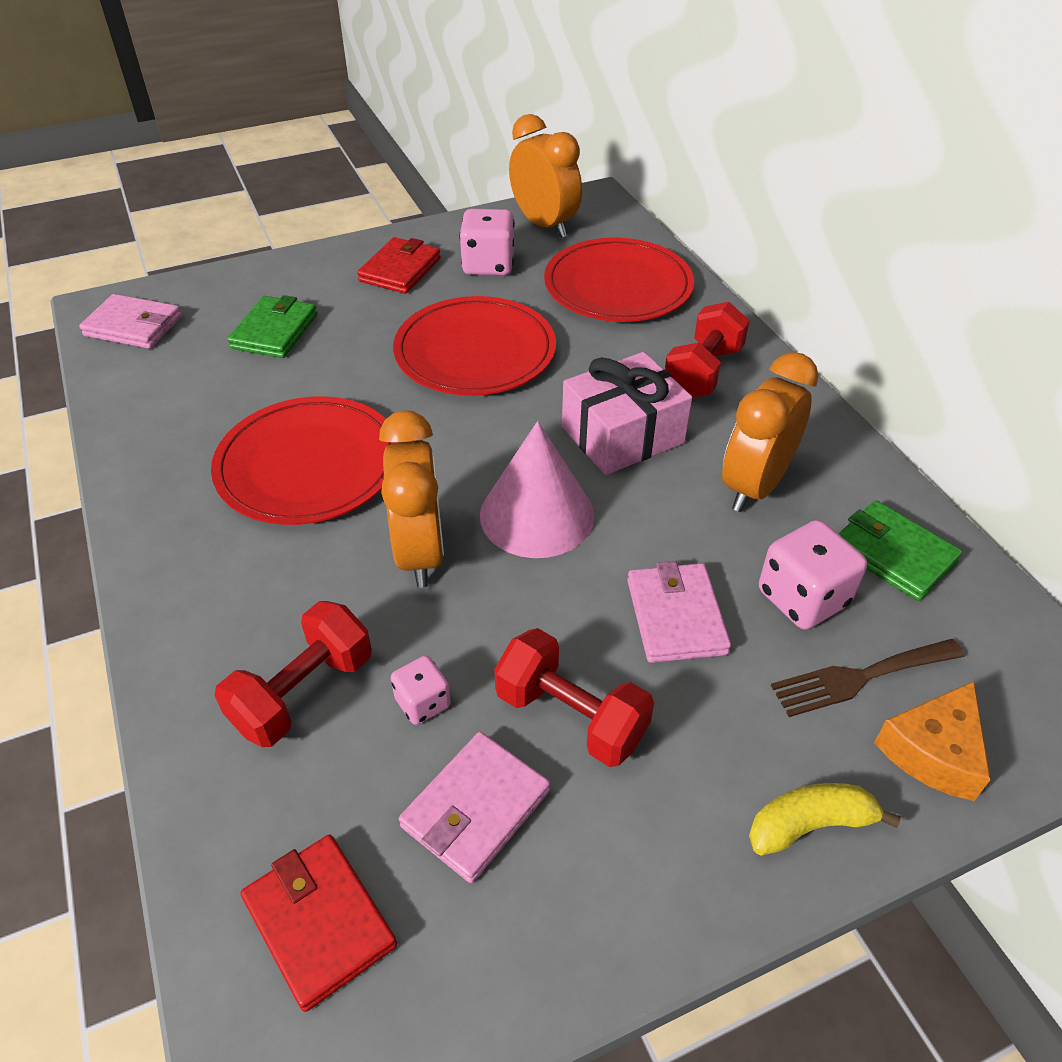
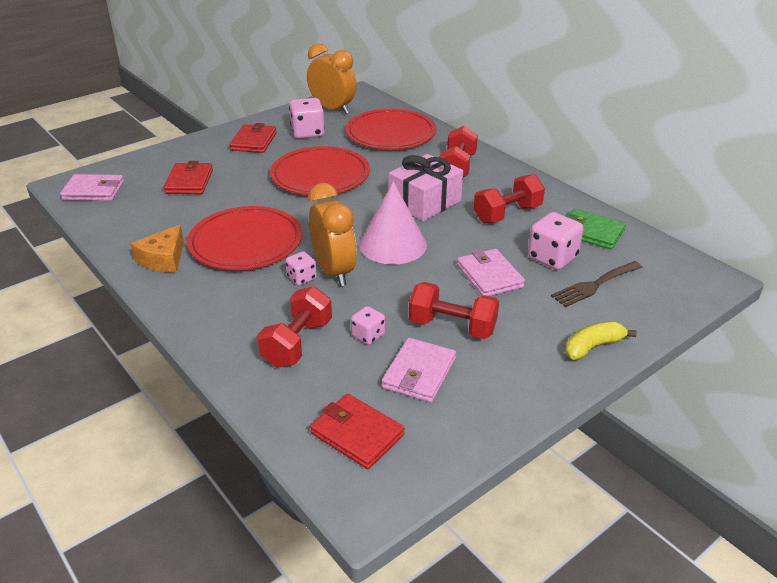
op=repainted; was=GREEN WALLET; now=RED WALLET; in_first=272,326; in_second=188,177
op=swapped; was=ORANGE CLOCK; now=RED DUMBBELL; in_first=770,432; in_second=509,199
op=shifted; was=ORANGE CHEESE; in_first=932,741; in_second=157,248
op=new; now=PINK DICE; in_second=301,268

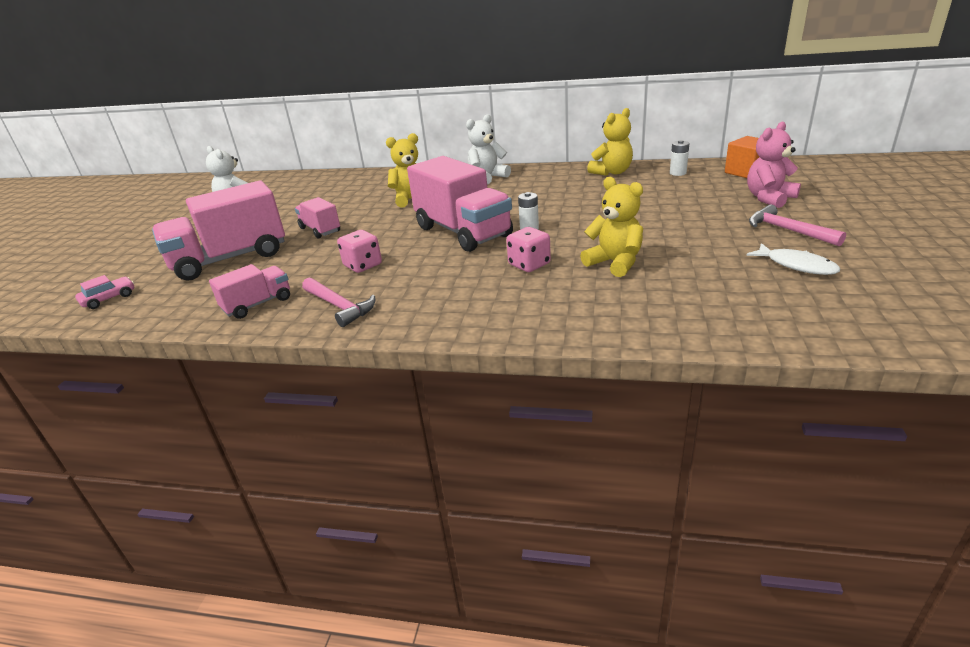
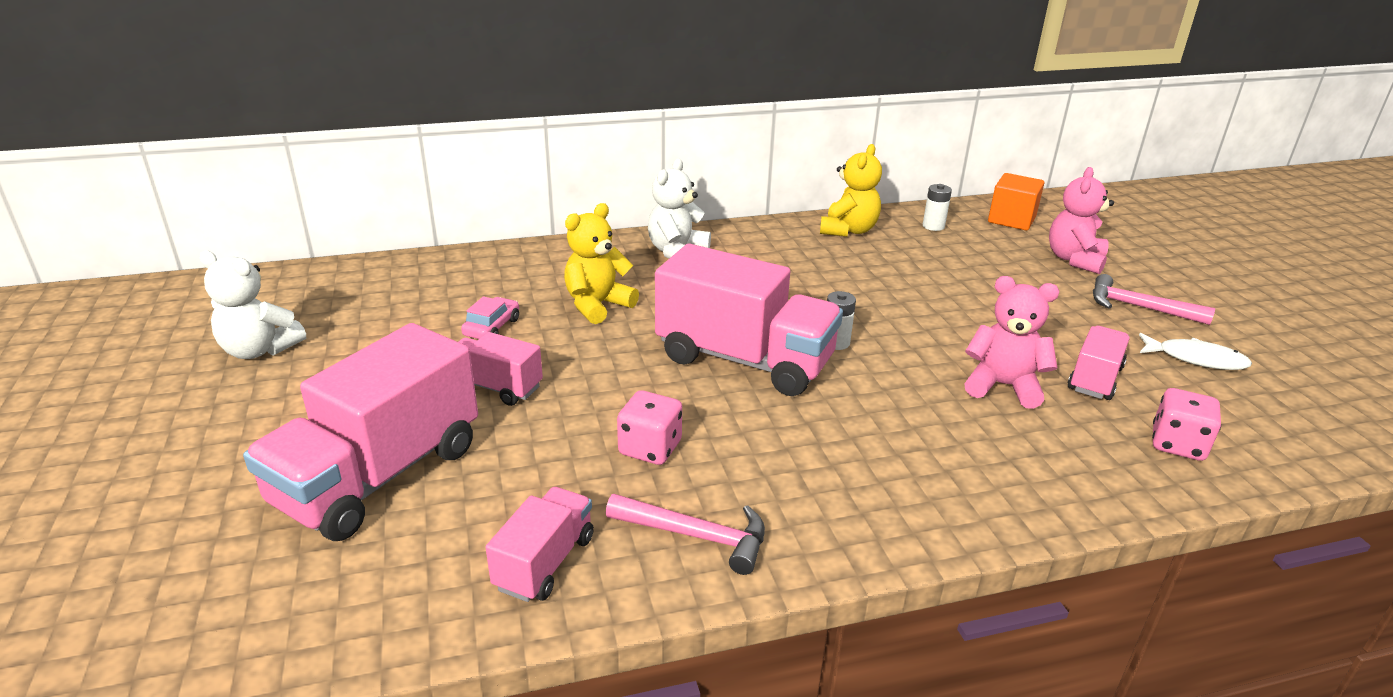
op=repainted; was=YELLOW TEDDY BEAR; now=PINK TEDDY BEAR; in_first=611,227; in_second=1011,342
op=shifted; was=PINK DICE; in_first=528,249; in_second=1186,424
op=shifted; was=PINK CAR; in_first=104,292; in_second=490,317
op=new; now=PINK TRUCK; in_second=1099,363

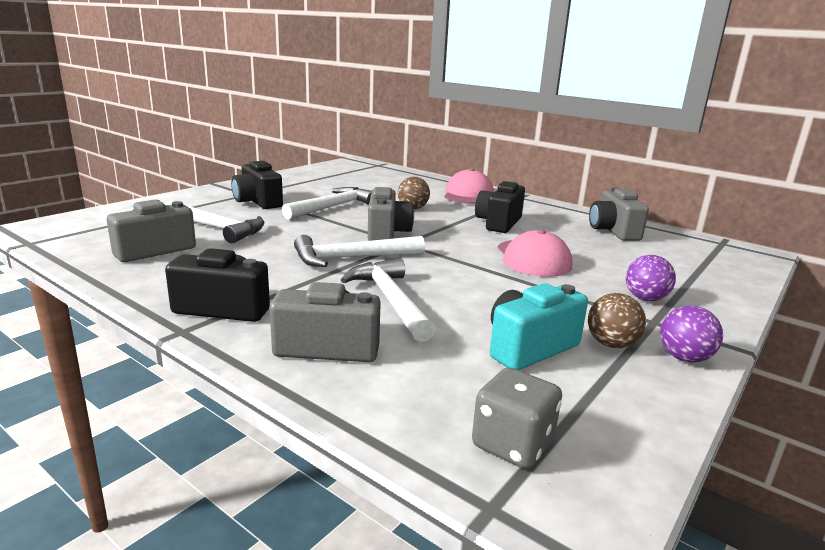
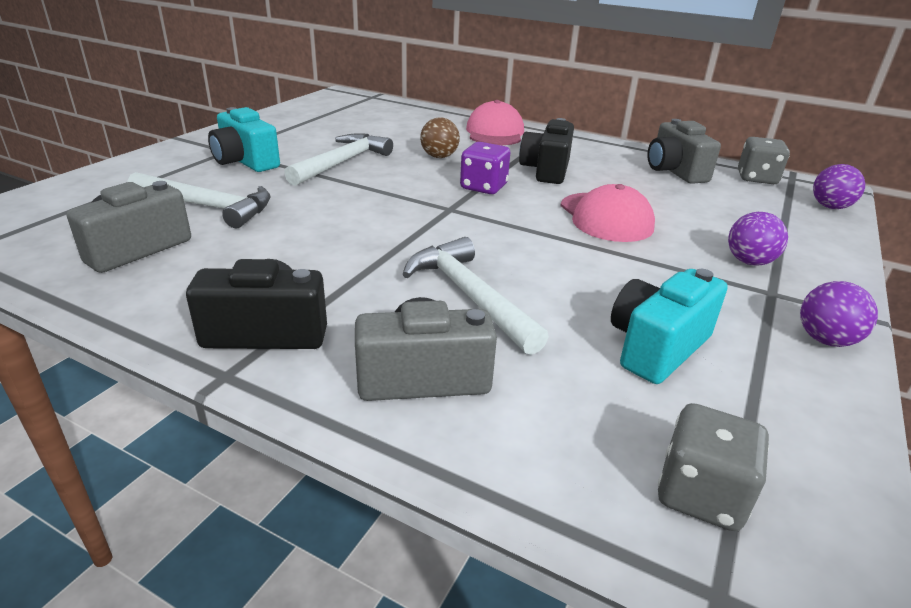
op=repainted; was=BLACK CAMERA; now=TURQUOISE CAMERA; in_first=257,185; in_second=244,139
op=gone; was=GREY CAMERA; in_first=391,214
op=gone; was=WHITE HAMMER; in_first=359,251
op=gone; was=BROWN BALL; in_first=617,320
op=new; now=GREY DICE; in_second=764,160
op=new; now=PURPLE DICE; in_second=485,168
op=new; now=PURPLE BALL; in_second=839,186

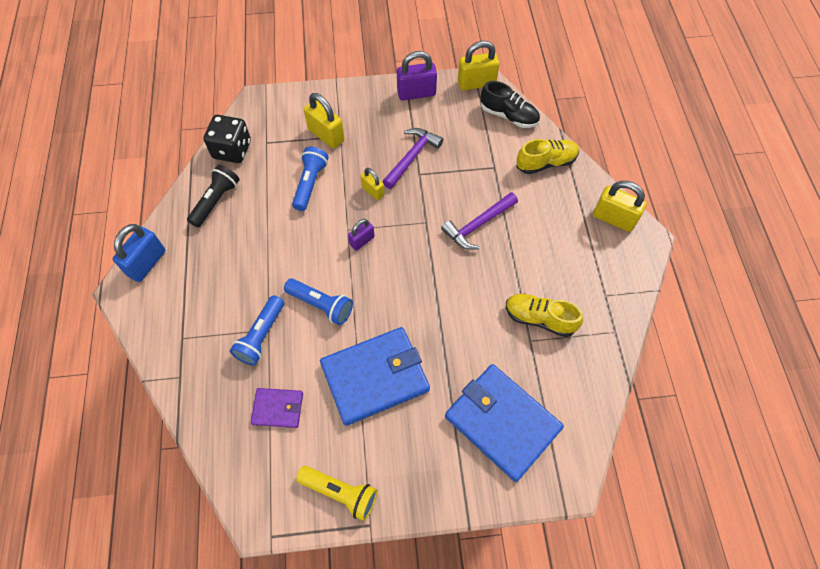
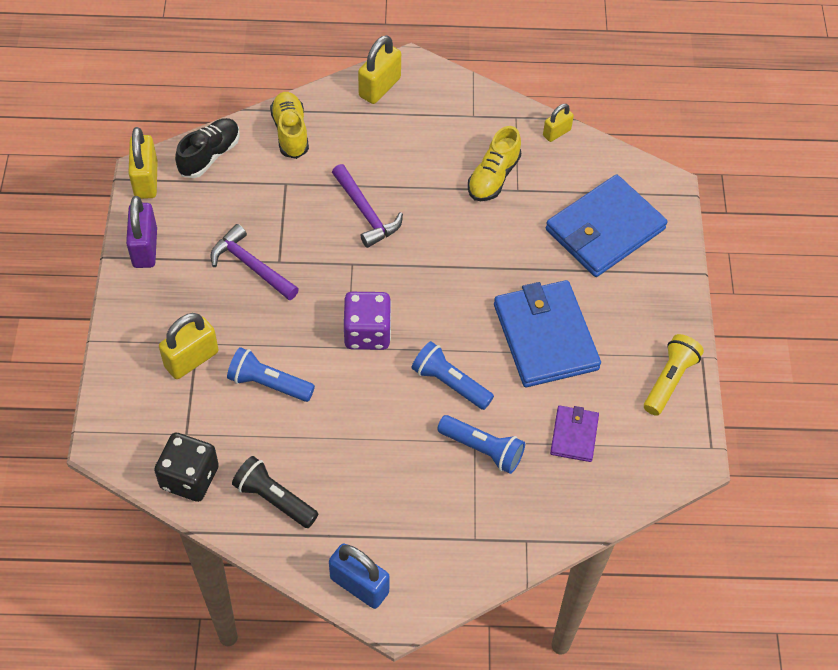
op=shifted; was=YELLOW PADLOCK; in_first=372,184; in_second=558,123
op=swapped; was=PURPLE PADLOCK; now=PURPLE DICE; in_first=361,235; in_second=367,321
op=rotated; was=BLUE FLASHLIGHT; in_first=318,301; in_second=452,375; clockwise=-90

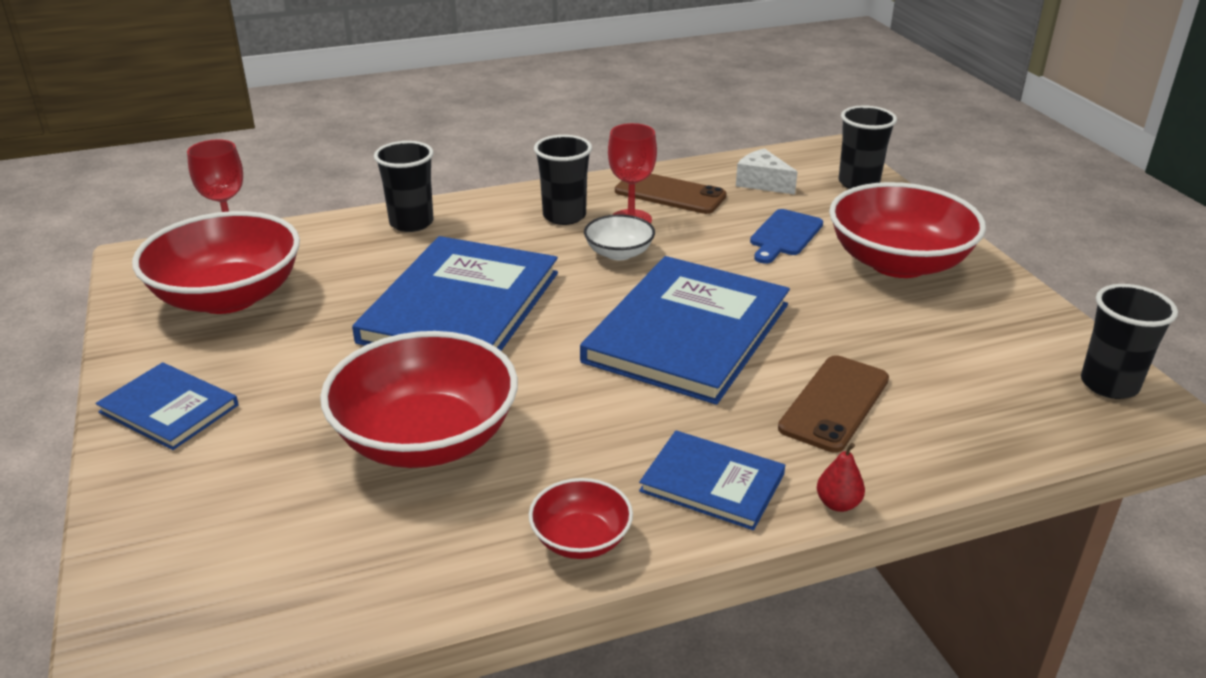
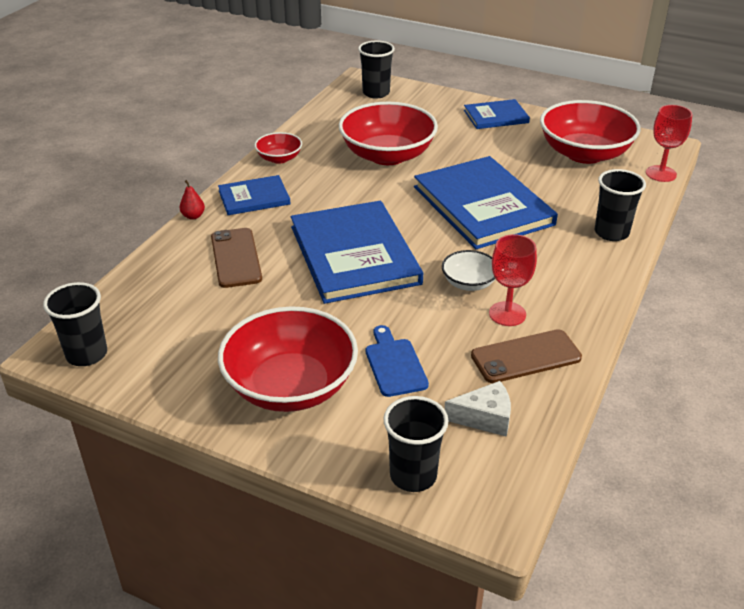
op=shifted; was=BLACK CUP; in_first=563,180; in_second=376,69

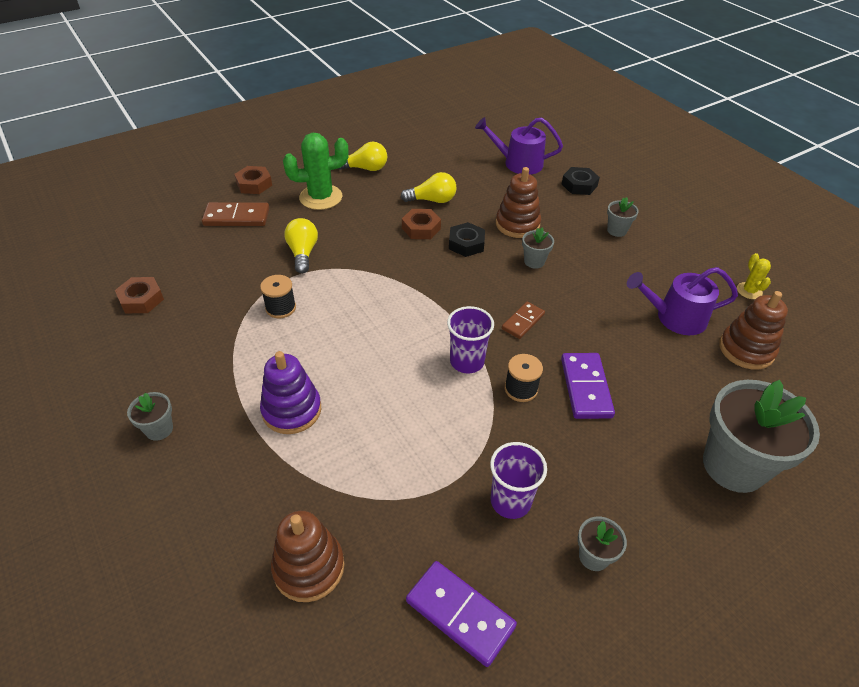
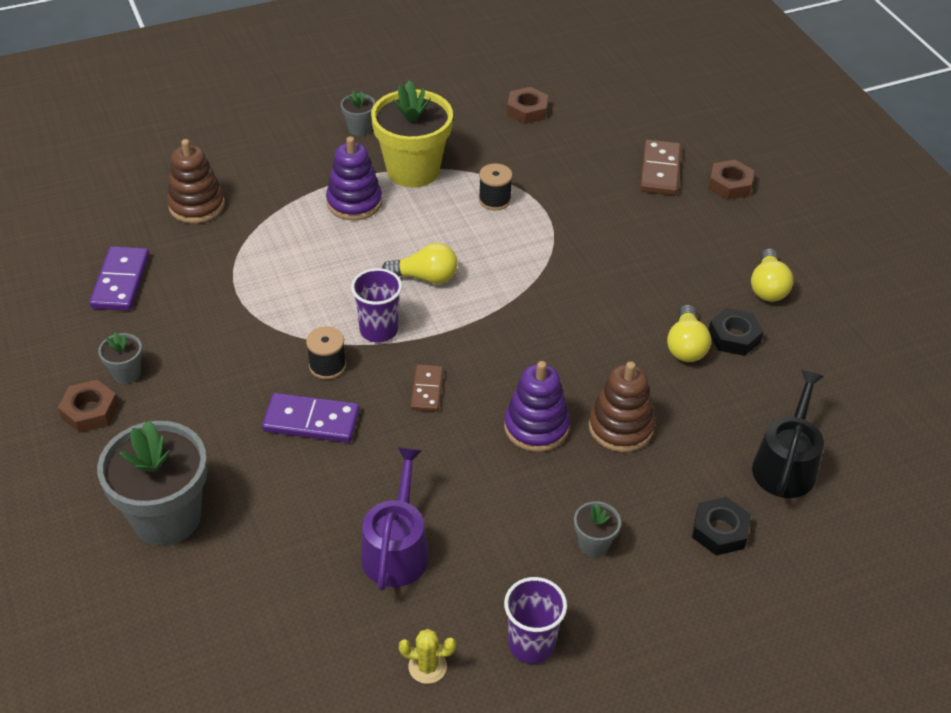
op=repainted; was=PURPLE WATERING CAN; now=BLACK WATERING CAN; in_first=519,146; in_second=788,434
op=gone; was=GREEN CACTUS; in_first=316,171
op=shifted; was=BROWN NUT; in_first=421,224; in_second=88,406
op=shifted; was=YELLOW LIGHT BULB; in_first=301,245; in_second=420,263
op=shifted; was=BLACK NUT; in_first=467,239; in_second=736,332
op=swapped; was=GREY FLOWER POT; now=PURPLE STACKING TOY; in_first=538,248; in_second=537,406
op=gone; was=BROWN STACKING TOY; in_first=753,330
op=rotated; was=BROWN DOMINO; in_first=523,320; in_second=426,388; clockwise=45
op=shifted; was=PURPLE CUP; in_first=518,480; in_second=535,620
op=rotated; was=PURPLE DOMINO; in_first=461,614; in_second=119,278; clockwise=-45
op=new; now=YELLOW FLOWER POT; in_second=412,134

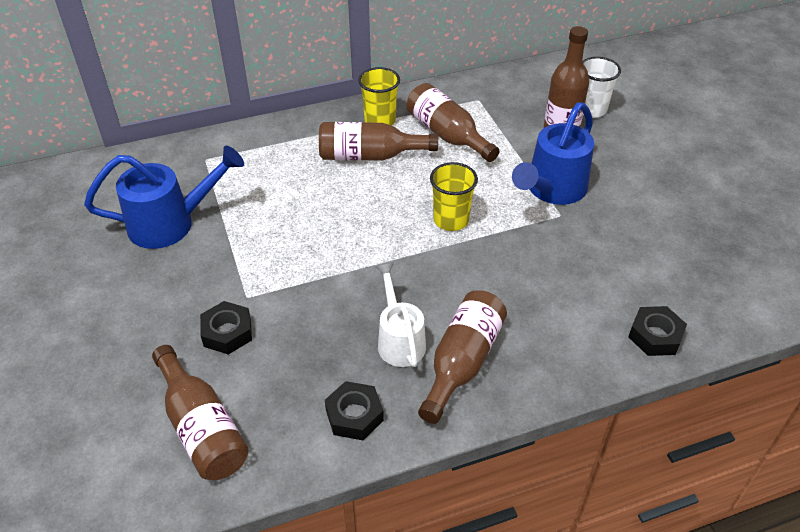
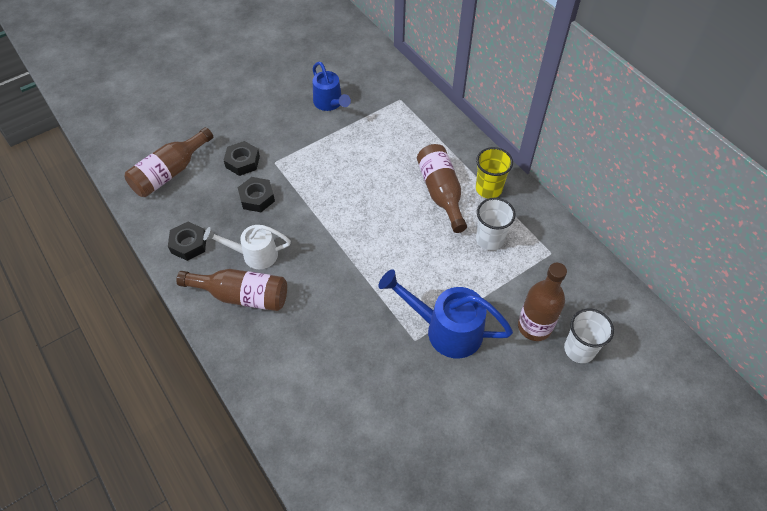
op=swapped; was=BROWN BOTTLE; now=WHITE CUP; in_first=453,122; in_second=496,224
op=scaled; was=BLUE WATERING CAN; in_first=164,197; in_second=332,86; ratio=0.66
op=gone; was=YELLOW CUP; in_first=454,196
op=rotated; was=WHITE WATERING CAN; in_first=401,315; in_second=247,247; clockwise=-150
op=shifted; was=BLACK NUT; in_first=657,331; in_second=256,194

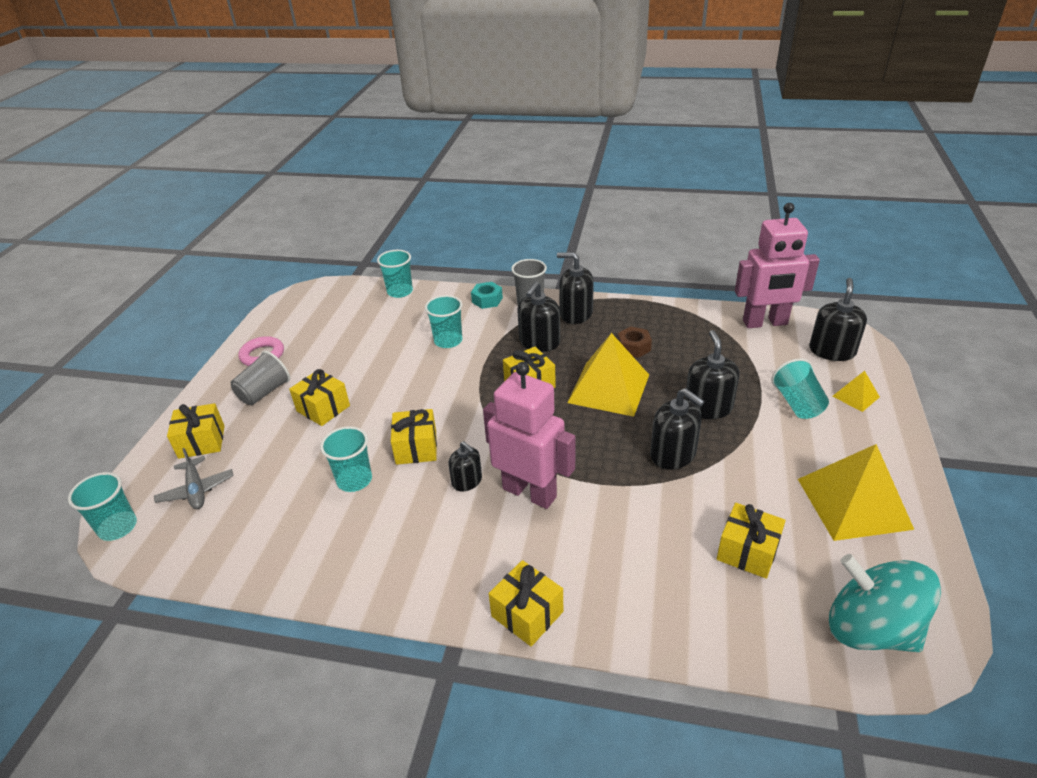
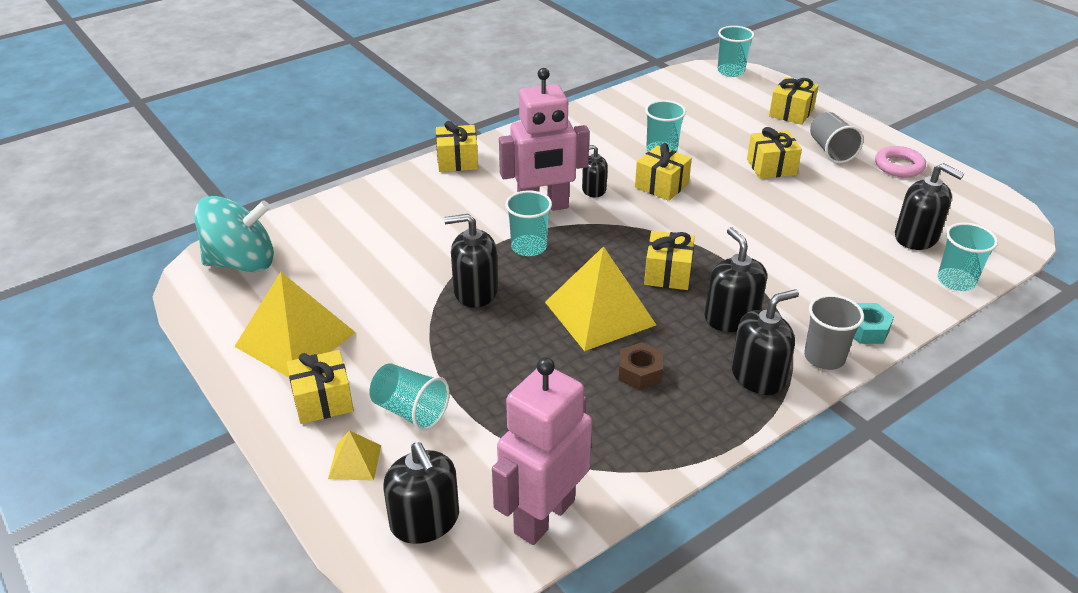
op=shifted; was=TURQUOISE CUP; in_first=443,321; in_second=528,223
op=shifted; was=BLACK SOAP DISPENSER; in_first=712,374; in_second=929,206
op=gone; was=GREY PLANE; in_first=194,478
op=shifted; was=YELLOW GIFT; in_first=751,541; in_second=320,387

